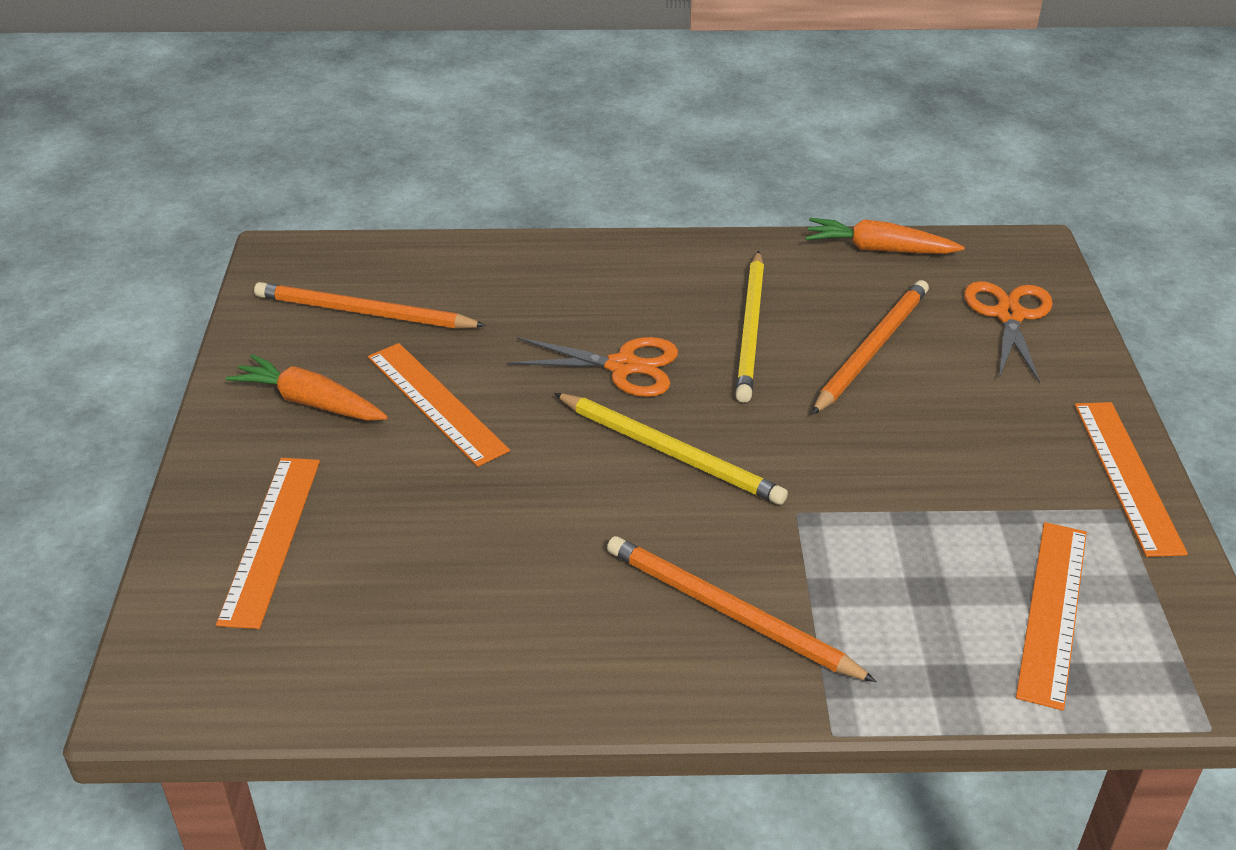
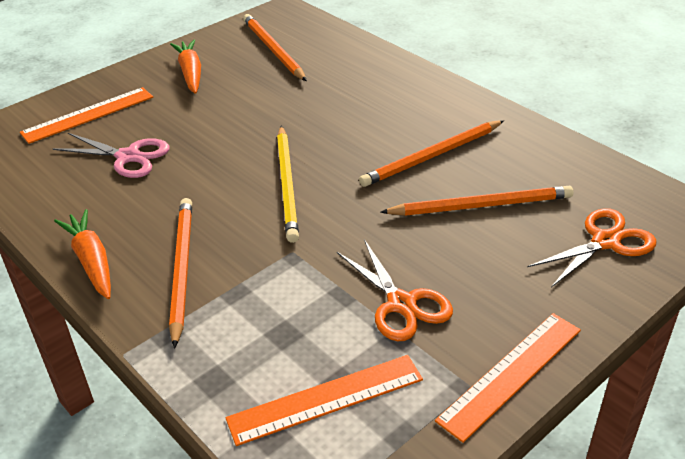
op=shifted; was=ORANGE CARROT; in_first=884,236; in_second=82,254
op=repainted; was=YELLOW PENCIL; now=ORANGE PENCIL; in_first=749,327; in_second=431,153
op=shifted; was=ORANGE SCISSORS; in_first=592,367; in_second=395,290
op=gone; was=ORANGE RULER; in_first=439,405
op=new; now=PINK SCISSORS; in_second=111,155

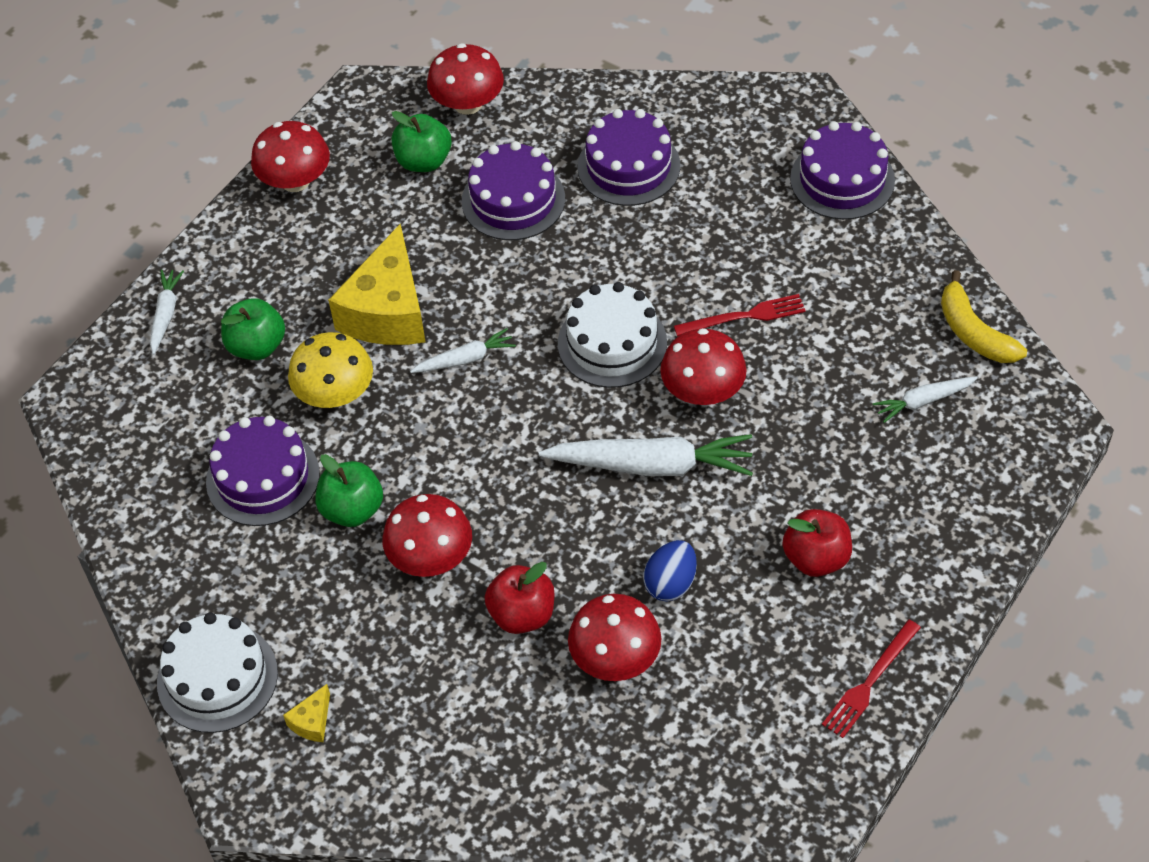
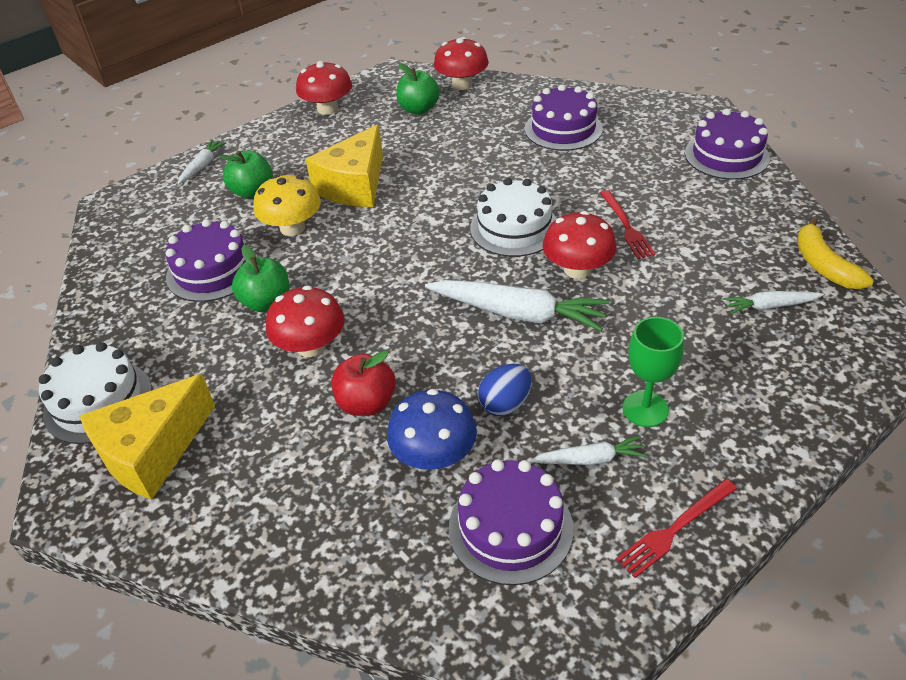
op=shifted; was=PURPLE CAKE; in_first=513,190; in_second=511,522
op=rotated; was=RED FORK; in_first=740,315; in_second=627,224; clockwise=75
op=shifted; was=WHITE CARROT; in_first=463,350; in_second=589,450
op=swapped; was=RED APPLE; now=GREEN GOBLET; in_first=817,543; in_second=653,372
op=repainted; was=RED MUSHROOM; now=BLUE MUSHROOM; in_first=614,637; in_second=432,429
op=scaled; was=YELLOW CHEESE; in_first=306,713; in_second=147,437; ratio=2.46

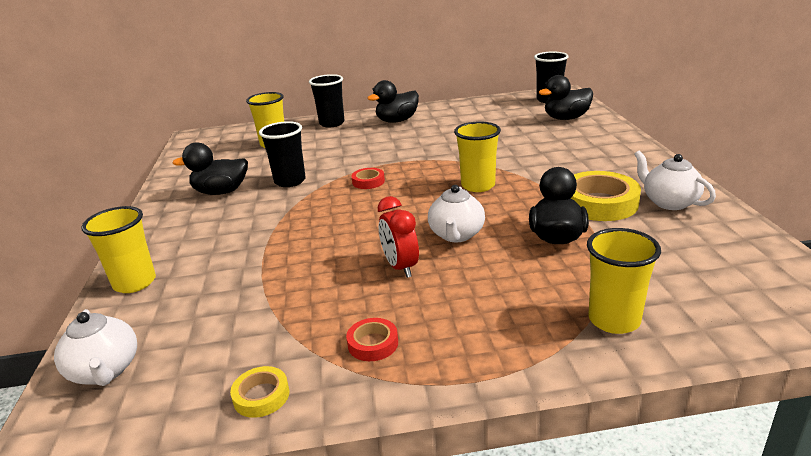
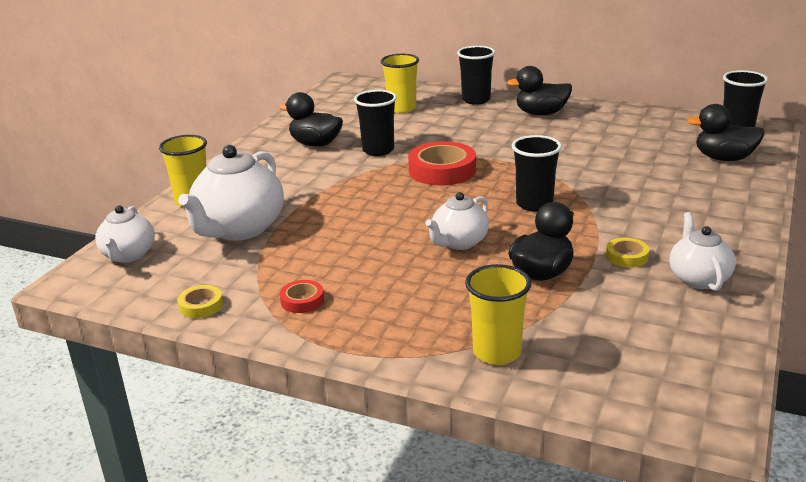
op=repainted; was=YELLOW CUP; now=BLACK CUP; in_first=477,156; in_second=537,173
op=scaled; was=RED TAPE; in_first=368,178; in_second=442,163; ratio=1.98
op=scaled; was=YELLOW TAPE; in_first=605,196; in_second=627,253; ratio=0.51
op=gone; was=RED CLOCK; in_first=398,237
op=new; now=WHITE TEAPOT; in_second=231,192

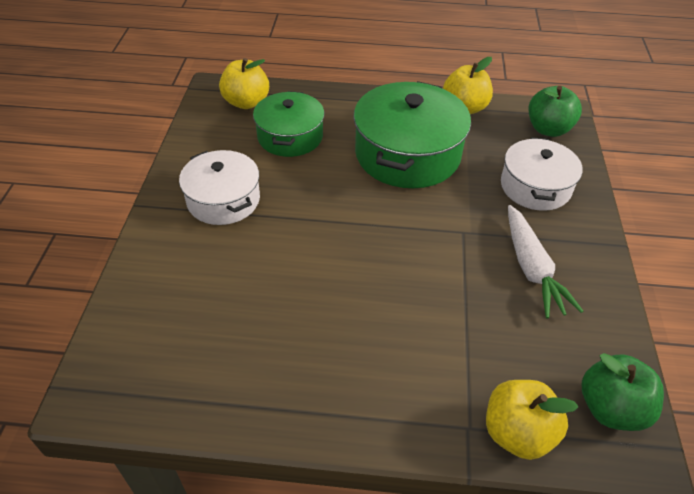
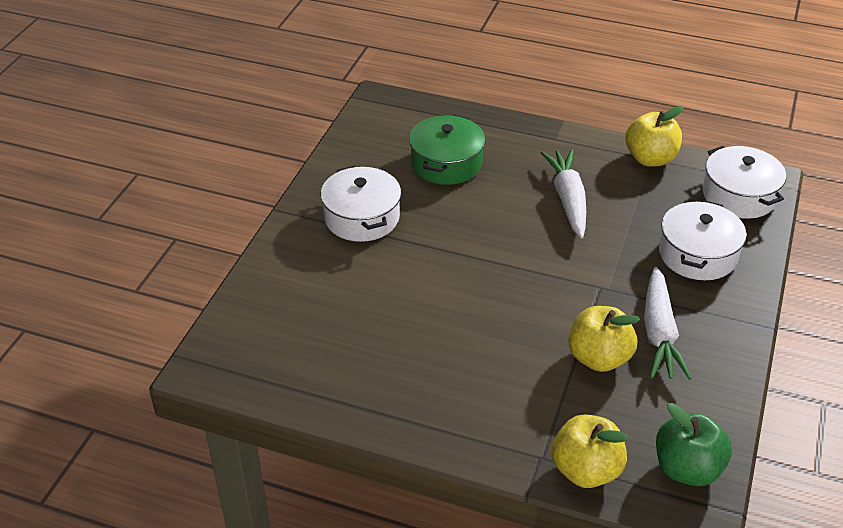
op=shifted; was=YELLOW APPLE; in_first=244,83; in_second=604,339
op=swapped; was=GREEN POT; now=WHITE CARROT; in_first=412,134; in_second=563,193
op=swapped; was=GREEN APPLE; now=WHITE POT; in_first=555,111; in_second=744,182

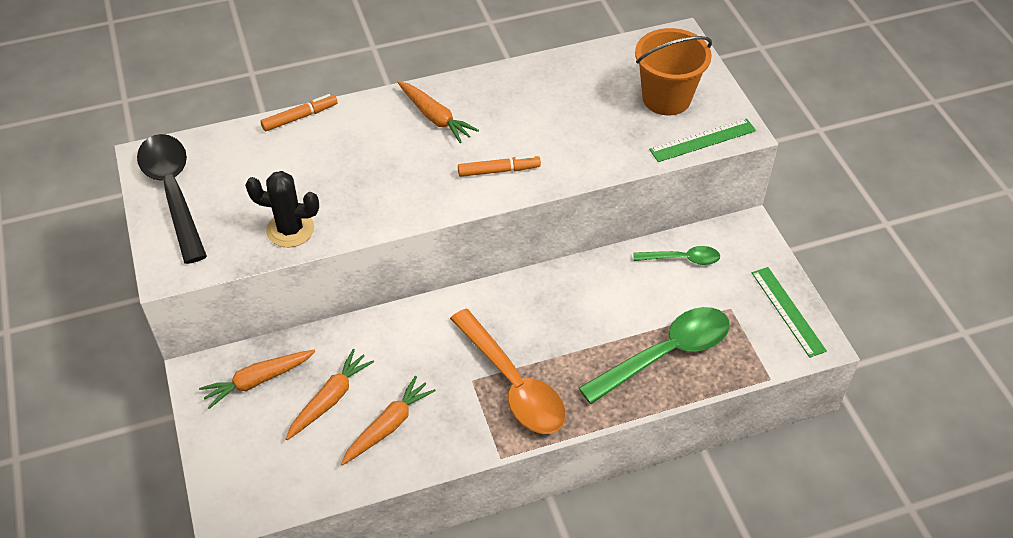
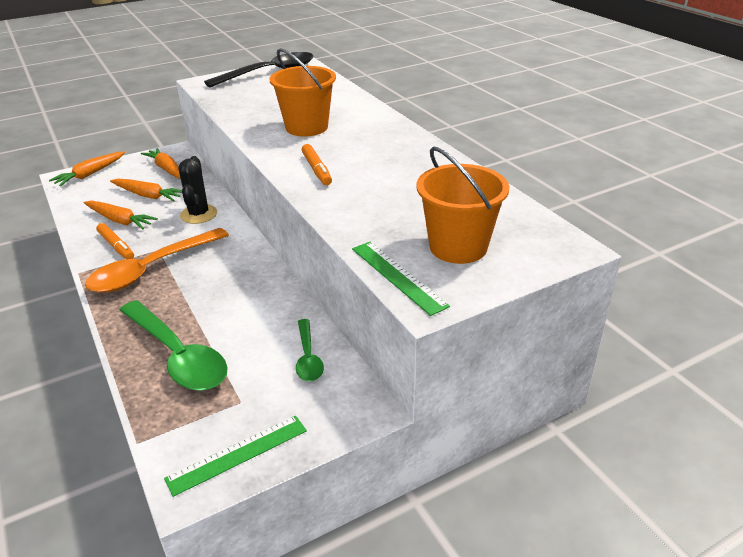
op=shifted; was=ORANGE CARROT; in_first=438,112; in_second=87,168
op=shifted; was=ORANGE MARKER; in_first=299,112; in_second=115,241
op=shifted; was=BLACK CACTUS; in_first=282,209; in_second=198,190
op=new; now=ORANGE BUCKET; in_second=302,92

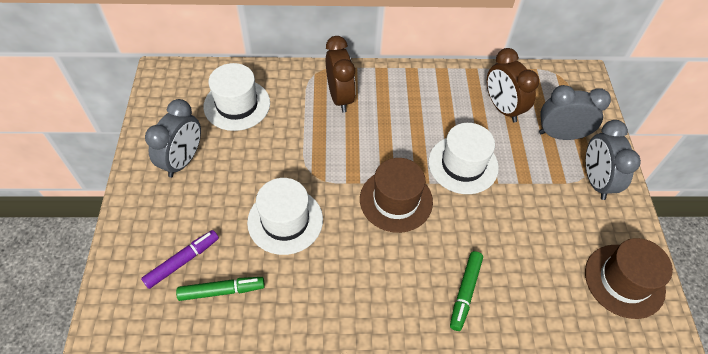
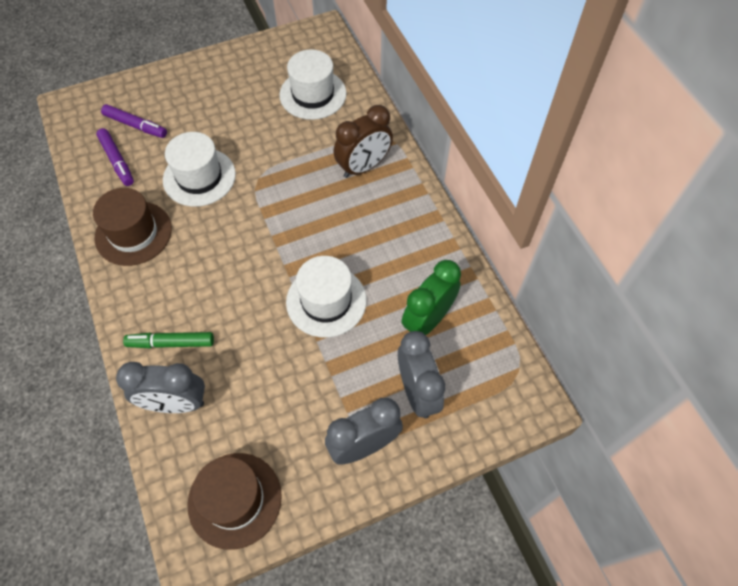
op=repainted; was=BROWN CLOCK; now=GREEN CLOCK; in_first=513,85; in_second=431,297
op=shifted; was=GREY CLOCK; in_first=173,138; in_second=160,387
op=shifted; was=BROWN HAT; in_first=396,195; in_second=132,227
op=repainted; was=GREEN MARKER; now=PURPLE MARKER; in_first=220,289; in_second=115,157

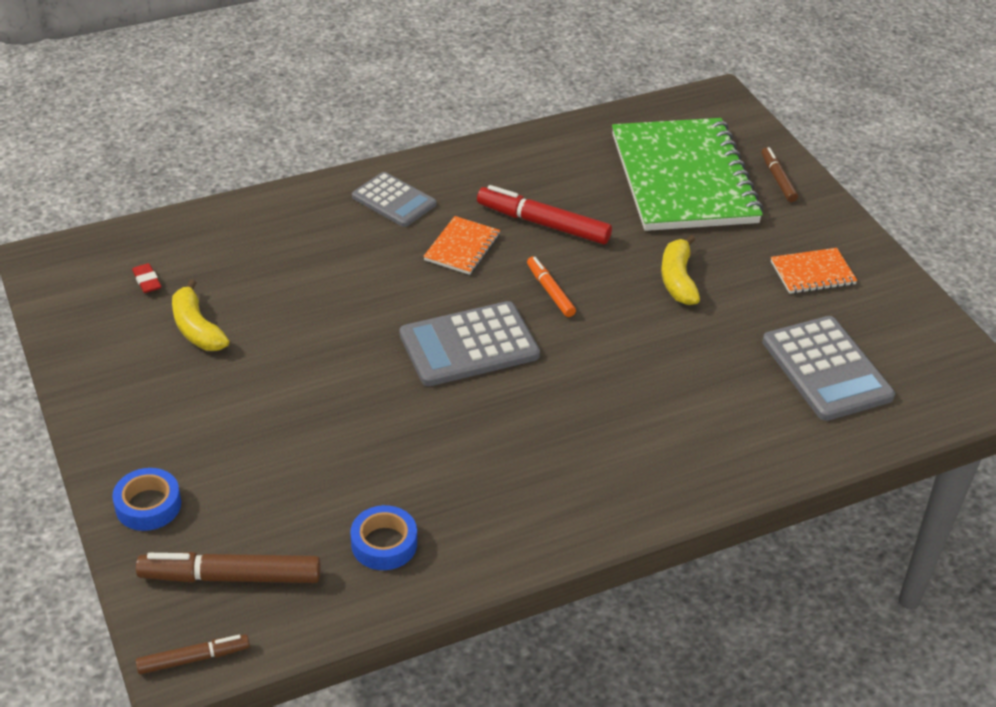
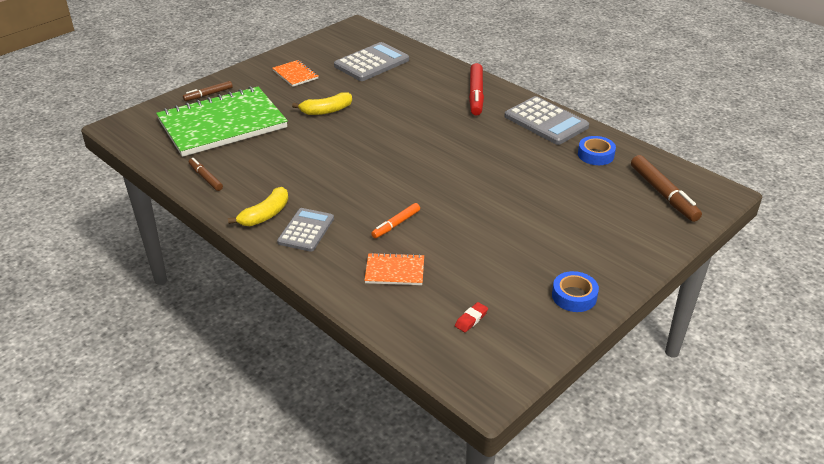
op=shifted; was=RED MARKER; in_first=544,214; in_second=476,89
op=shifted; was=ORANGE NOTEBOOK; in_first=461,245; in_second=394,269
op=shifted; was=ORANGE MARKER; in_first=551,287; in_second=395,220
op=shifted; was=YELLOW BANANA; in_first=200,315; in_second=258,206
op=shifted; was=GREY CALCULATOR; in_first=470,343; in_second=546,120
op=shifted; was=BLUE TAPE; in_first=146,499; in_second=575,291
op=shifted; was=BROWN MARKER; in_first=193,654; in_second=206,174

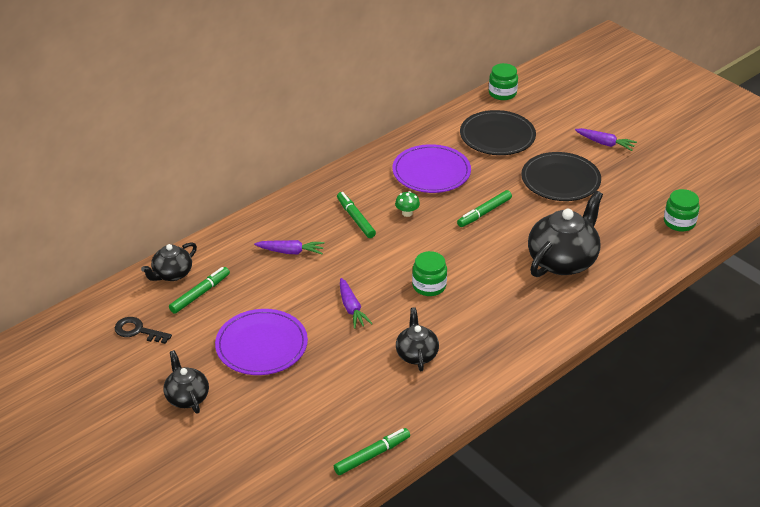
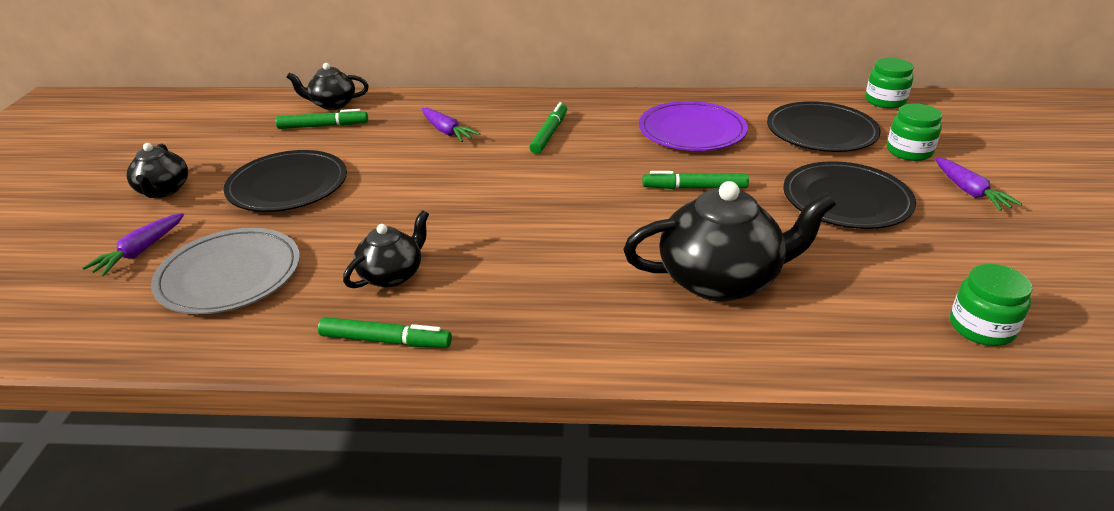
op=gone; was=GREEN MUSHROOM; in_first=407,204
op=shifted; was=GREEN JAR; in_first=429,273; in_second=914,132
op=shifted; was=PURPLE CARROT; in_first=356,303; in_second=133,244
op=repainted; was=PURPLE PLATE; now=BLACK PLATE; in_first=261,342; in_second=285,181
op=gone; was=BLACK KEY; in_first=143,330
op=rotated; was=BLACK TEAPOT; in_first=186,382; in_second=157,170; clockwise=150
op=shifted; was=GREEN MARKER; in_first=372,451; in_second=385,332
op=new; now=GREY PLATE; in_second=225,271

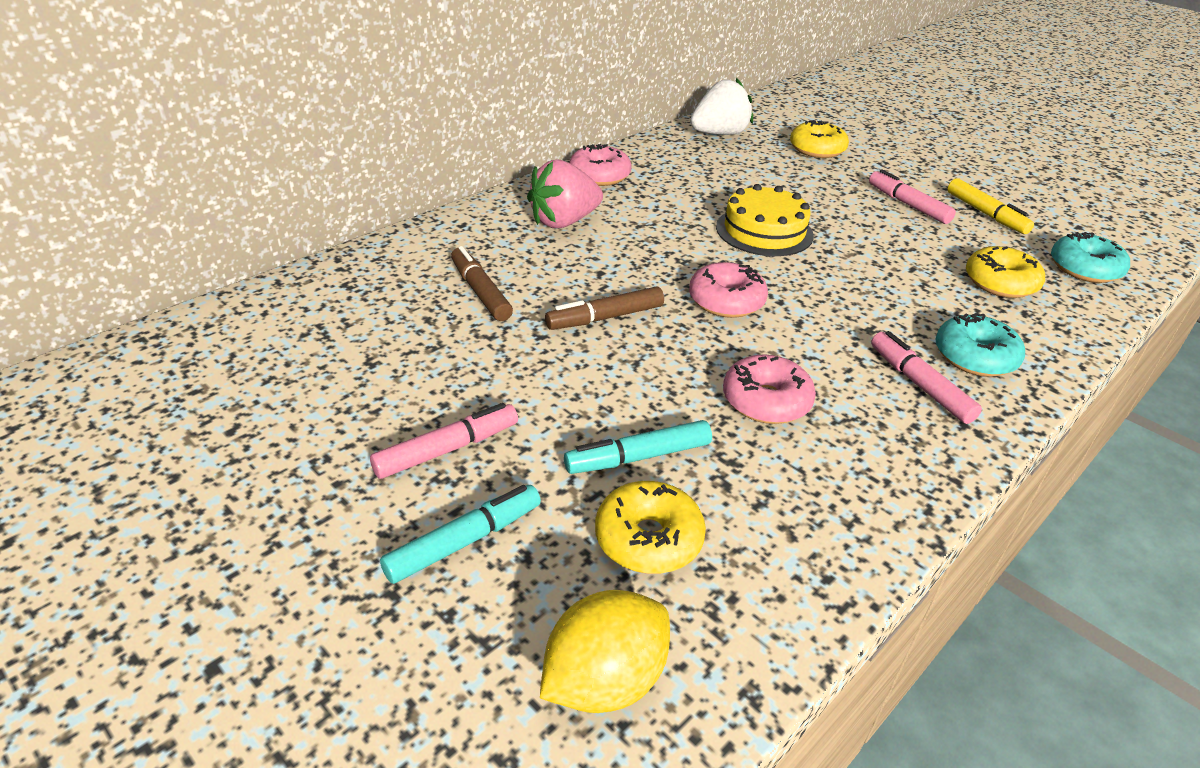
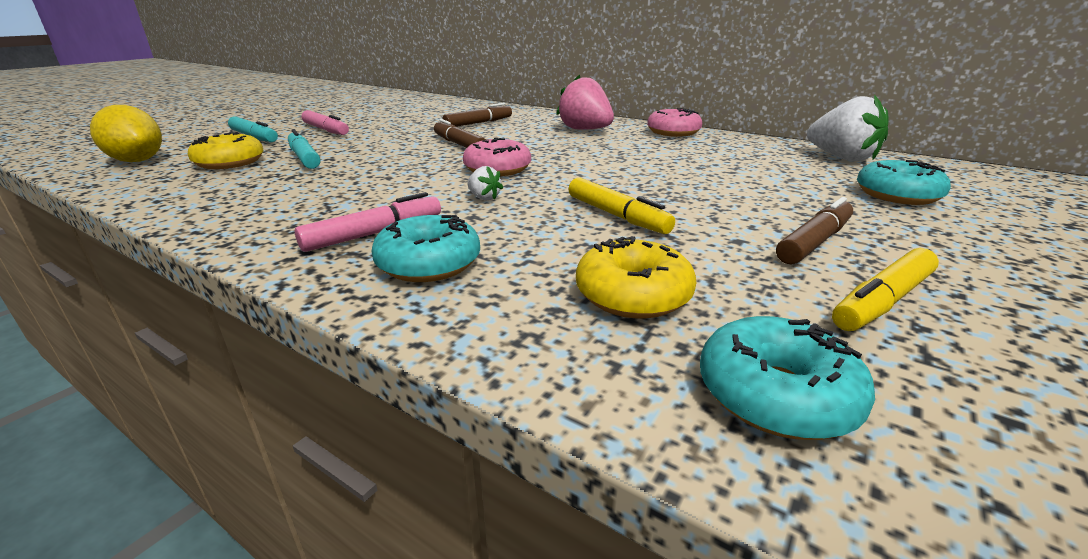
op=repainted; was=YELLOW DONUT; now=TURQUOISE DONUT; in_first=819,139; in_second=904,182
op=repainted; was=PINK MARKER; now=BROWN MARKER; in_first=912,196; in_second=814,230
op=gone; was=YELLOW CAKE; in_first=765,220
op=gone; was=PINK DONUT; in_first=769,389
op=new; now=WHITE STRAWBERRY; in_second=485,183
op=new; now=YELLOW MARKER; in_second=622,206

